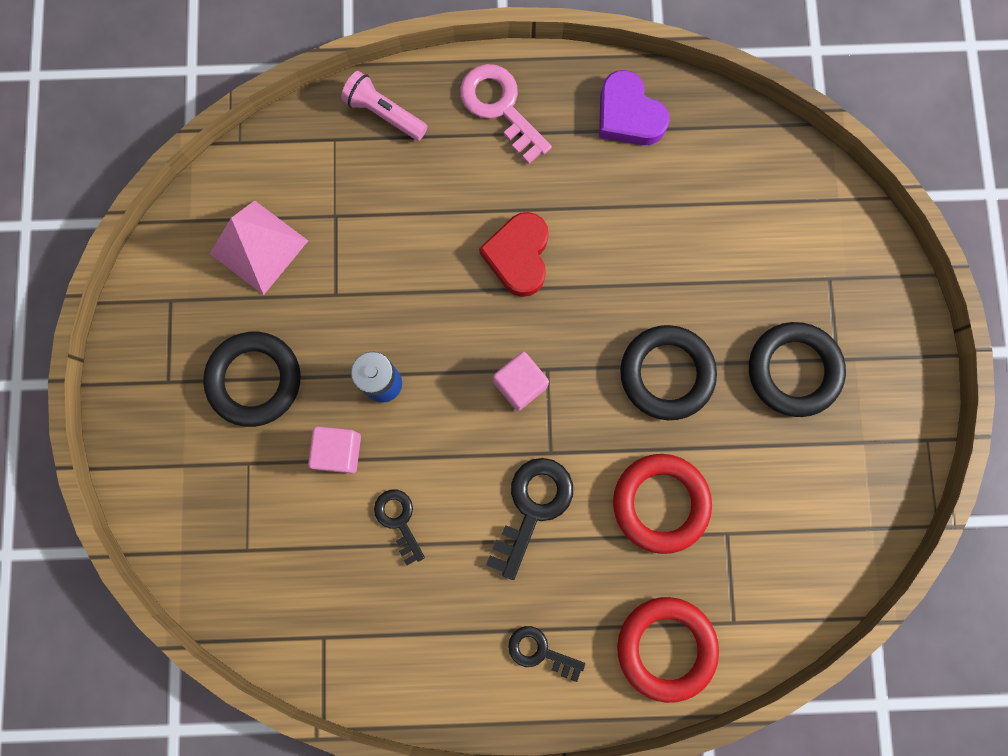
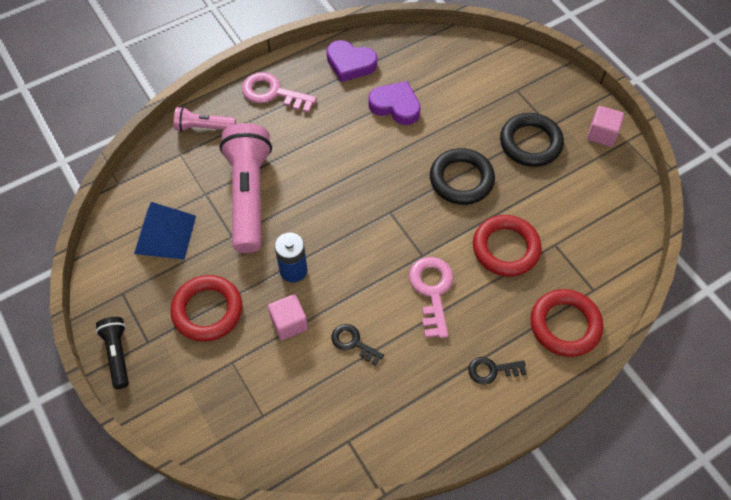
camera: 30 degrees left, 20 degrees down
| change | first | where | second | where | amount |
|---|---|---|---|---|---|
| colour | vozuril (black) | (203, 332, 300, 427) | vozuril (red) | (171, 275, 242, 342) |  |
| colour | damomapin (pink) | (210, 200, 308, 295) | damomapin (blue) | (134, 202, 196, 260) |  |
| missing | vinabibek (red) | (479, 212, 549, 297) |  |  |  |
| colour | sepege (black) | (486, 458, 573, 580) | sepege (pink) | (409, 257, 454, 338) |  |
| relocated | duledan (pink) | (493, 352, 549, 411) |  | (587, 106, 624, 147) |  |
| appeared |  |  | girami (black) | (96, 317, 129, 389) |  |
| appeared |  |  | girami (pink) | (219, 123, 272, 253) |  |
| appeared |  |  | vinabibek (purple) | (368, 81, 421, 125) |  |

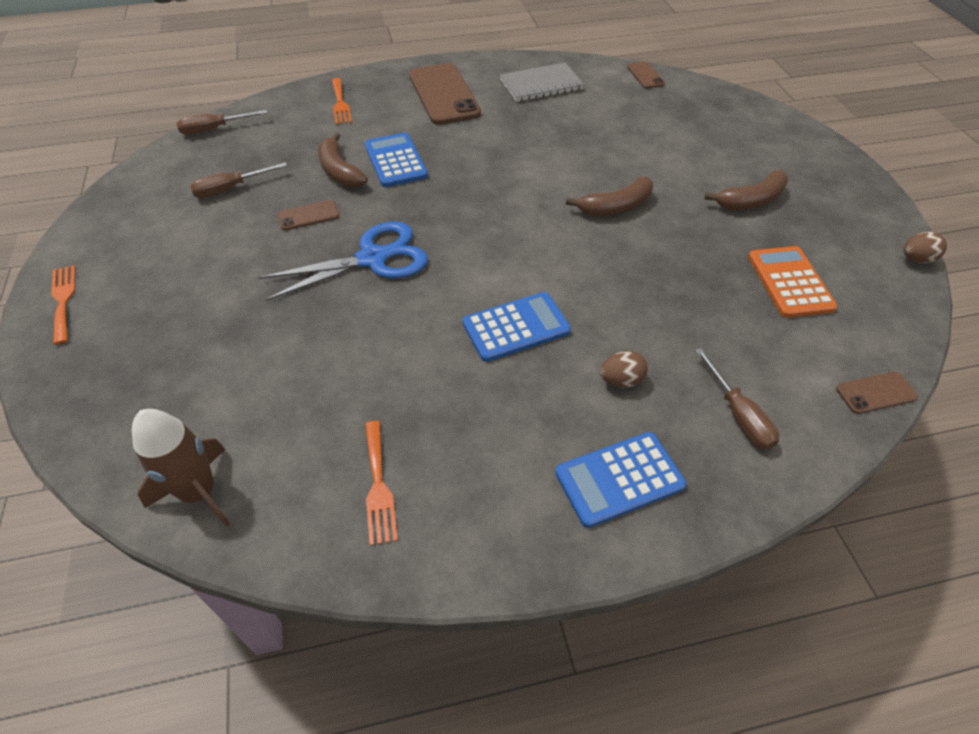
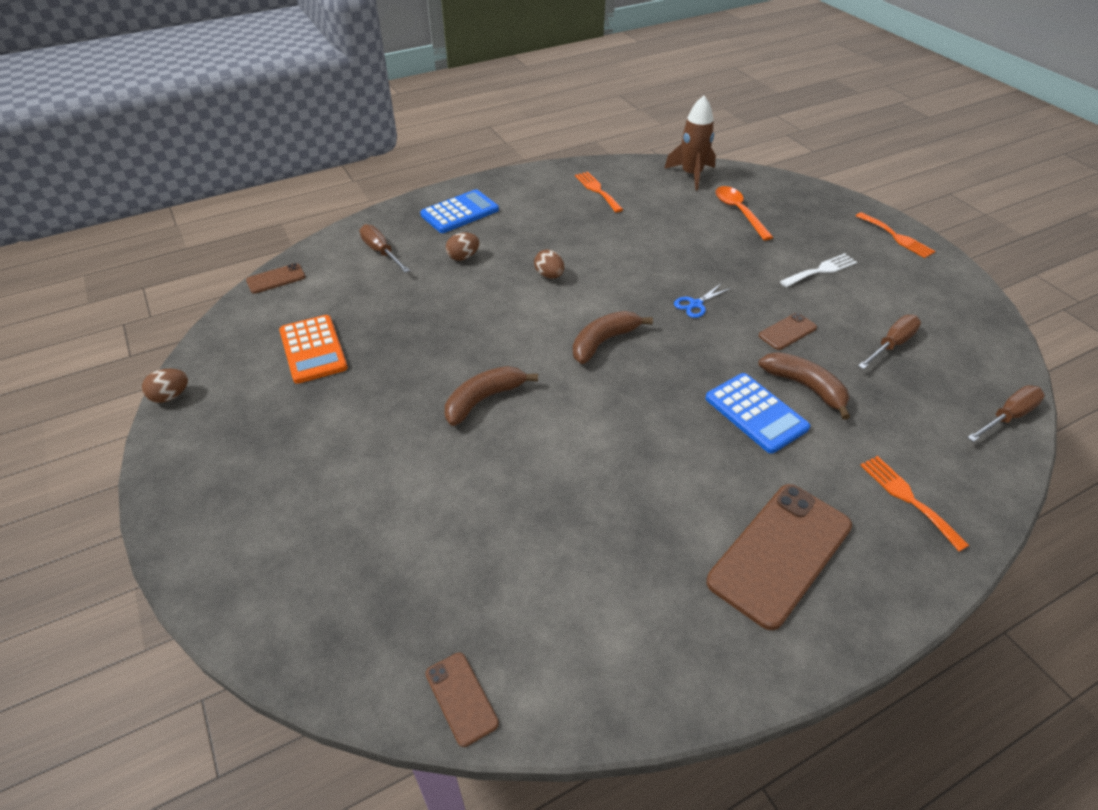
camera: 165 degrees right, 5 degrees down
| change | first | where | second | where | amount |
|---|---|---|---|---|---|
| size | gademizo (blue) | (258, 222, 428, 301) |  | (674, 284, 730, 318) | x0.44 |
| spun | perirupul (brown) | (409, 63, 481, 125) |  | (706, 484, 852, 630) | 75 degrees clockwise |
| exchanged | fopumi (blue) | (463, 292, 571, 362) | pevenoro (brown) | (534, 249, 564, 278) |  |
| missing | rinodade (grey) | (500, 63, 584, 102) |  |  |  |
| relocated | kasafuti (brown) | (704, 170, 788, 210) |  | (573, 311, 653, 364) |  |
| appeared |  |  | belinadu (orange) | (716, 186, 773, 241) |  |
| appeared |  |  | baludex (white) | (780, 253, 857, 287) |  |

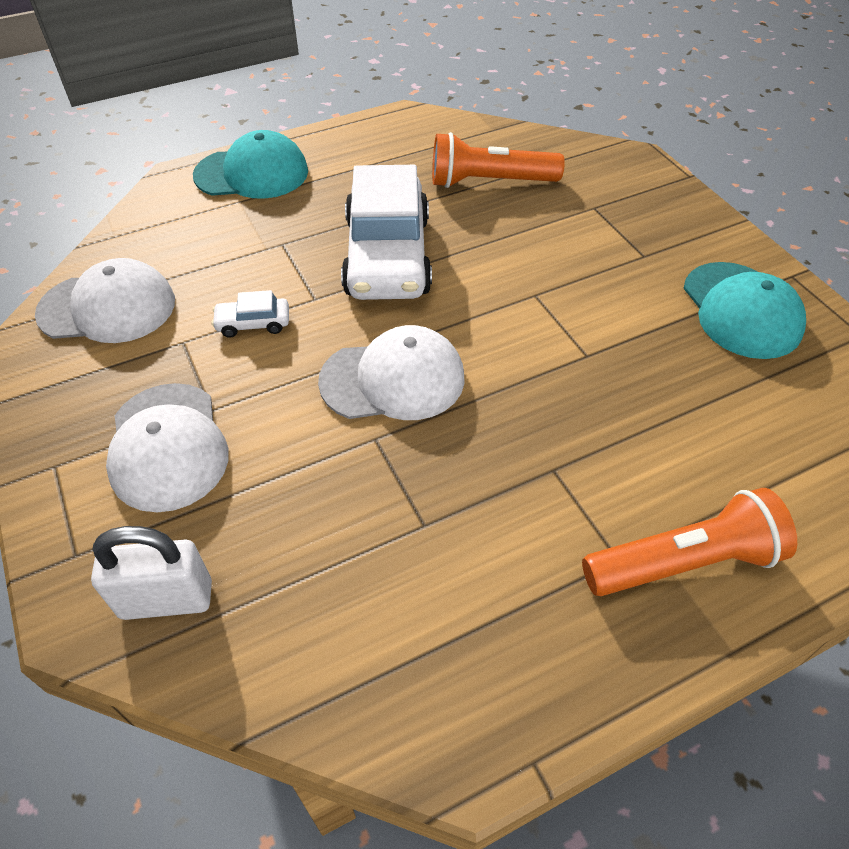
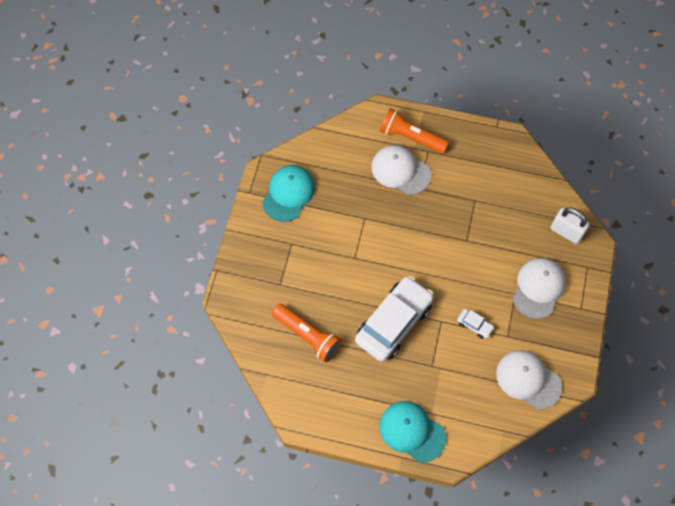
camera: 140 degrees left, 15 degrees up
| change | first | where | second | where | amount |
|---|---|---|---|---|---|
| relocated | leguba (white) | (318, 325, 465, 420) |  | (371, 145, 431, 195) |  |

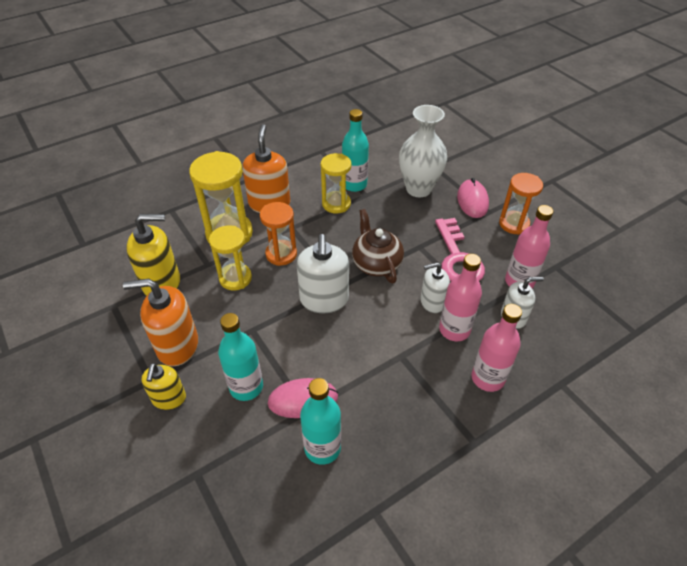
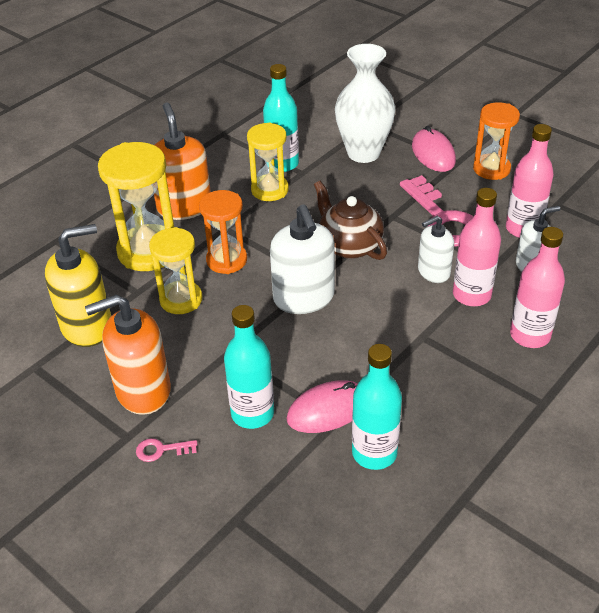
camera: 15 degrees left, 5 degrees down
| change | first | where | second | where | amount |
|---|---|---|---|---|---|
| exchanged | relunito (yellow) | (141, 363, 186, 410) | sepege (pink) | (136, 438, 198, 462) |  |

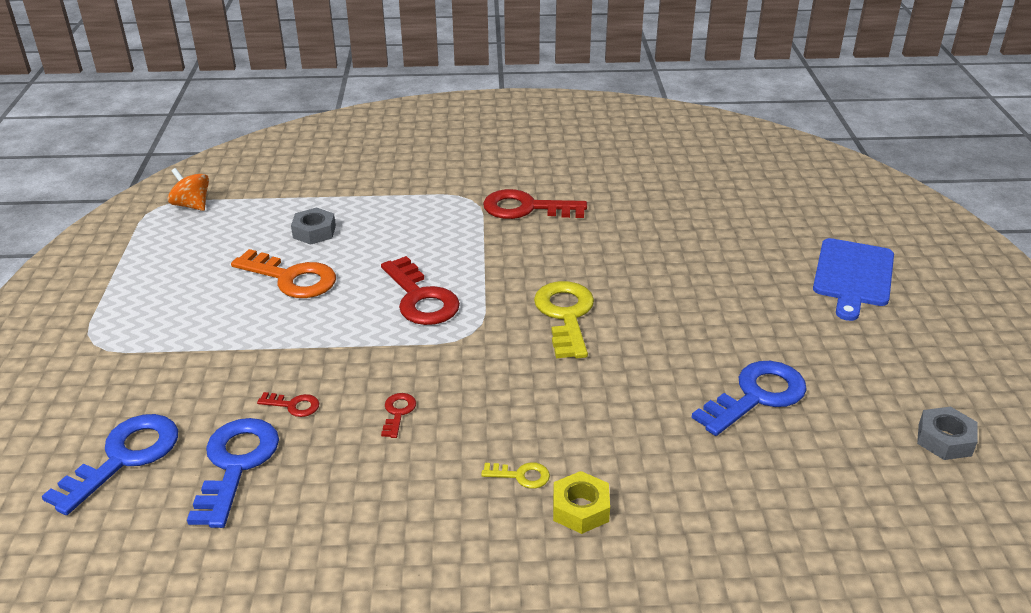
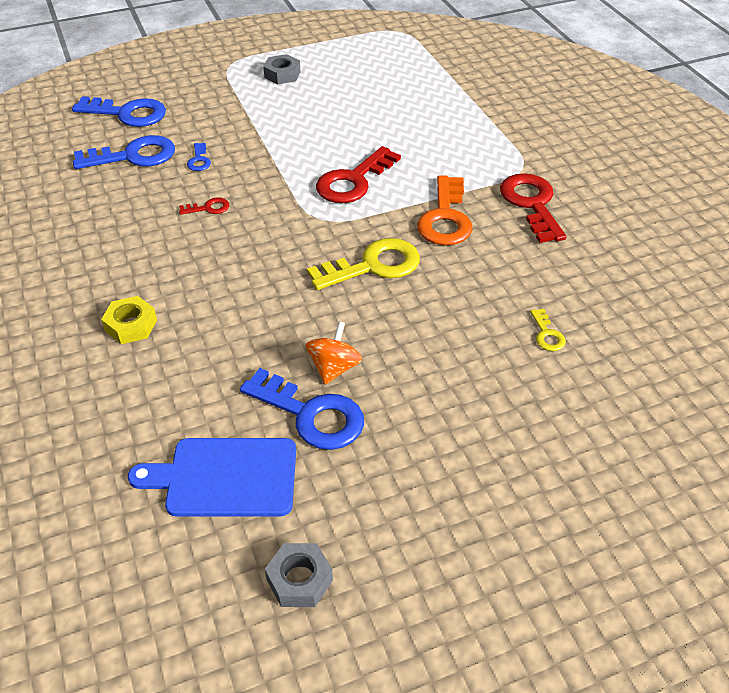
camera: 70 degrees right, 10 degrees up
| change | first | where | second | where | amount |
|---|---|---|---|---|---|
| relocated | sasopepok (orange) | (168, 168, 209, 211) |  | (305, 321, 362, 385) |  |
| relocated | sepege (orange) | (231, 249, 336, 298) |  | (417, 175, 473, 246) |  |
| colour | sepege (red) | (257, 392, 319, 417) | sepege (blue) | (187, 143, 211, 171) |  |
| relocated | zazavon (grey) | (291, 207, 336, 245) |  | (263, 54, 301, 84) |  |
| relocated | sepege (yellow) | (481, 462, 550, 489) |  | (530, 309, 566, 351) |  |
| relocated | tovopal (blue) | (813, 238, 894, 321) |  | (128, 438, 296, 517) |  |

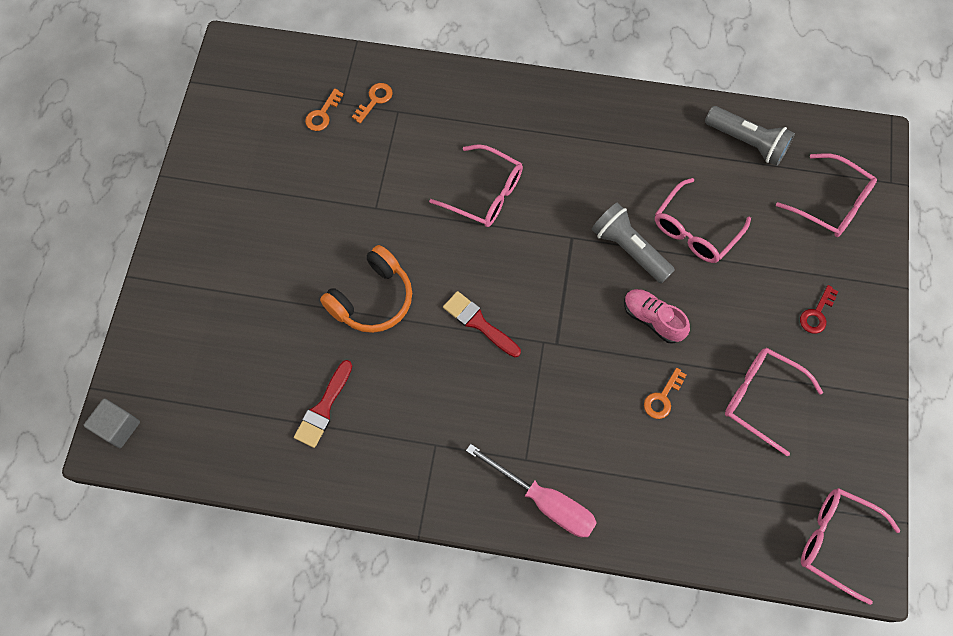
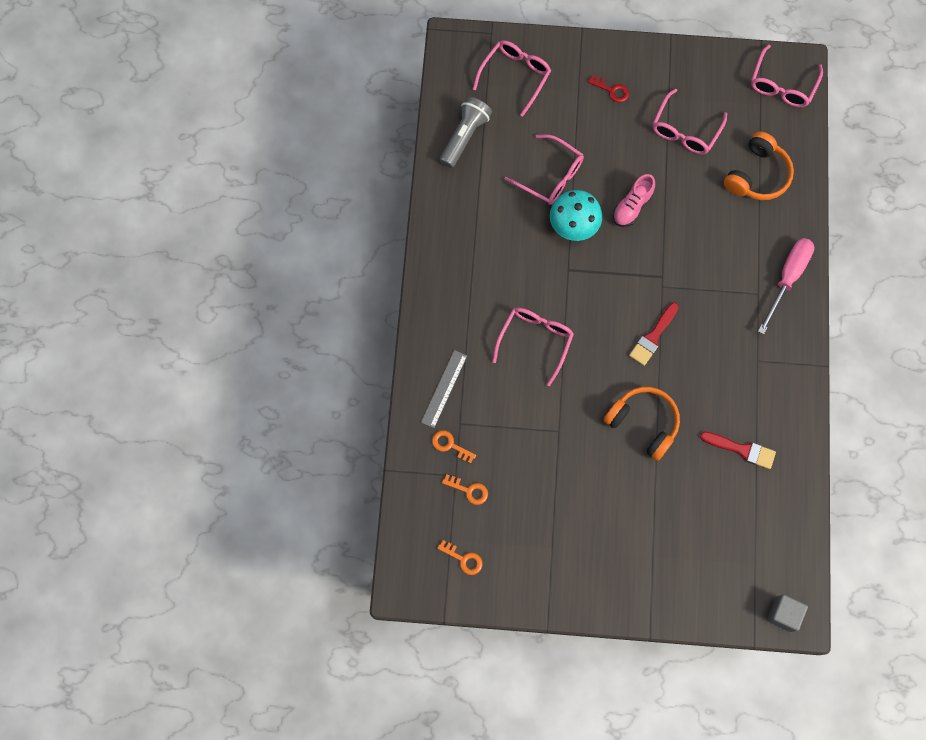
camera: 95 degrees left, 5 degrees up
| change | first | where | second | where | amount |
|---|---|---|---|---|---|
| exchanged | girami (grey) | (592, 203, 675, 284) | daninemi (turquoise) | (550, 190, 602, 241) |  |
| relocated | sepege (orange) | (644, 368, 686, 419) |  | (437, 540, 483, 575) |  |
| appeared |  |  | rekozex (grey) | (421, 350, 467, 428) |  |
| appeared |  |  | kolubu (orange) | (724, 132, 794, 200) |  |

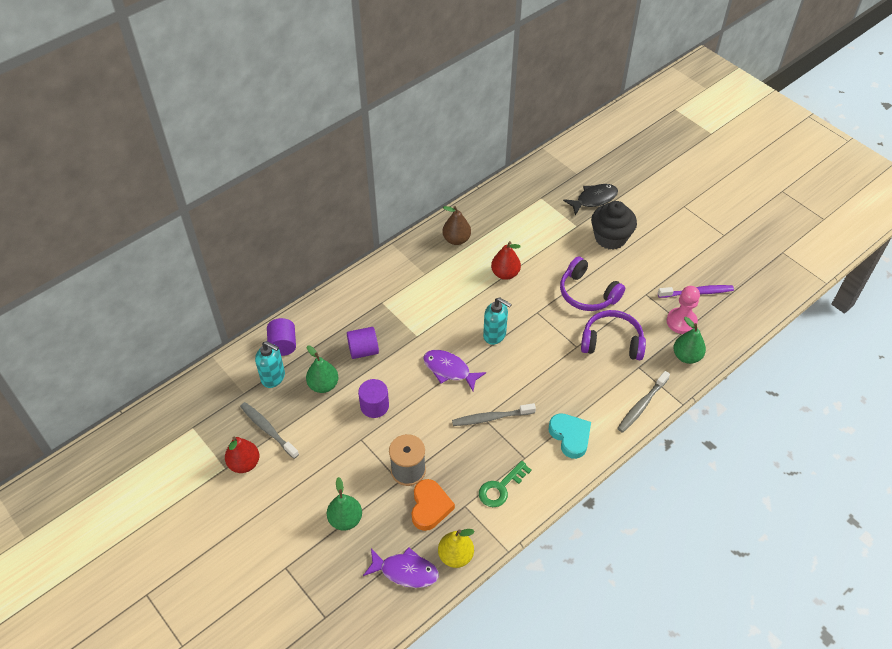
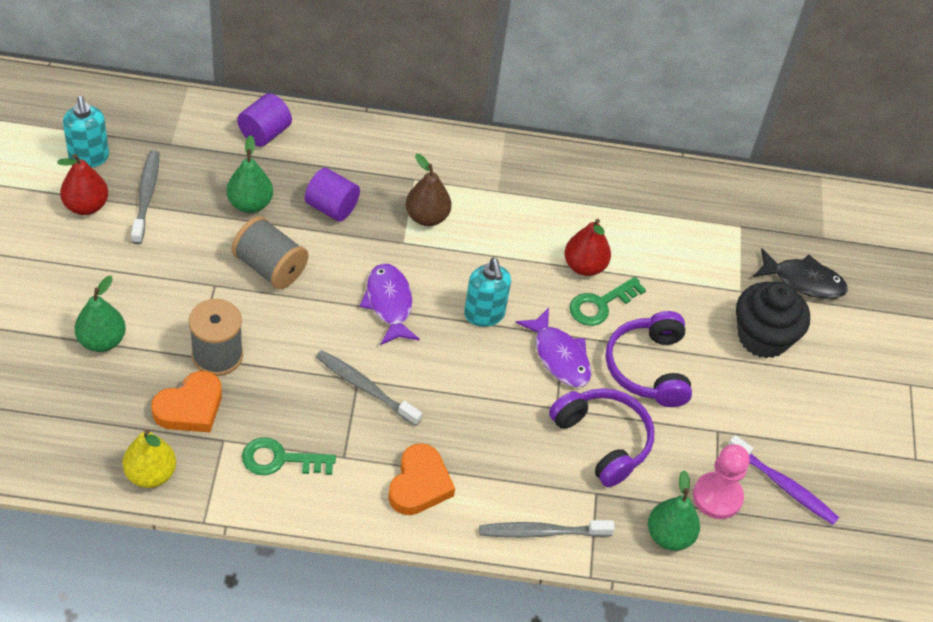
camera: 40 degrees right, 0 degrees up
| change | first | where | second | where | amount |
|---|---|---|---|---|---|
| relocated | relunito (turquoise) | (255, 341, 285, 388) |  | (63, 96, 109, 167) |  |
| exchanged | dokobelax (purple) | (358, 379, 389, 418) | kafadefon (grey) | (232, 216, 308, 289) |  |
| relocated | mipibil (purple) | (363, 547, 439, 588) |  | (516, 308, 592, 387) |  |
| relocated | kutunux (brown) | (443, 206, 471, 245) |  | (406, 154, 451, 226) |  |
| colour | vinabibek (turquoise) | (549, 413, 591, 459) | vinabibek (orange) | (388, 443, 455, 515) |  |
| appeared |  |  | sepege (green) | (569, 277, 646, 326) |  |

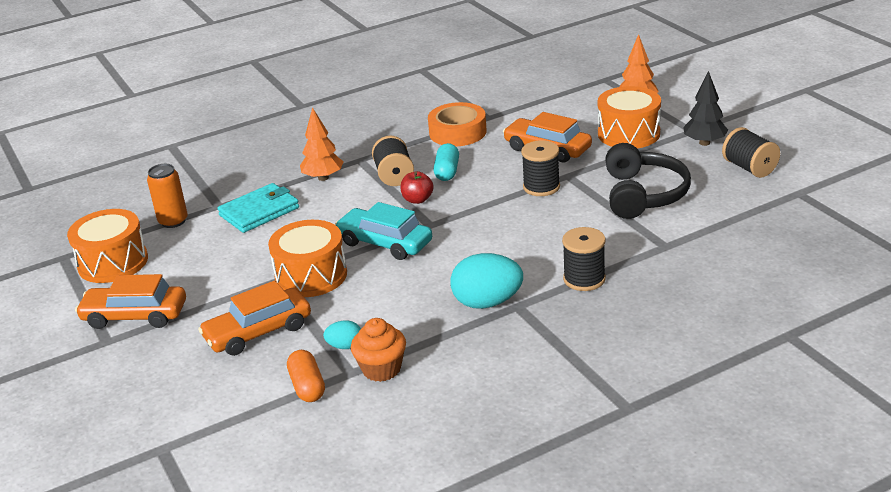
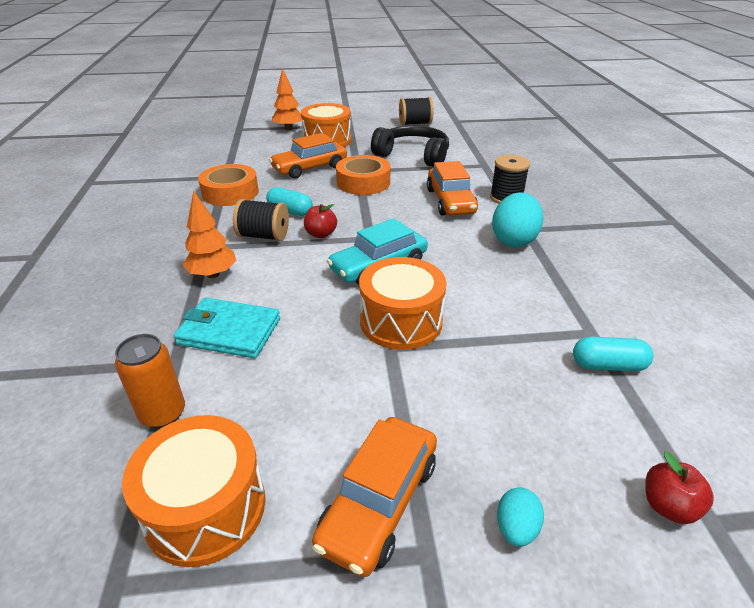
camera: 70 degrees left, 5 degrees up
| change | first | where | second | where | amount |
|---|---|---|---|---|---|
| relocated | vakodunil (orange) | (198, 280, 311, 356) |  | (427, 161, 478, 215) |  |
| spun | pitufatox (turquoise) | (218, 183, 299, 233) |  | (174, 298, 280, 358) | 60 degrees counterclockwise |
| colour | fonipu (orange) | (287, 350, 325, 402) | fonipu (turquoise) | (573, 337, 653, 372) |  |
| relocated | pevenoro (turquoise) | (323, 320, 361, 349) |  | (497, 488, 544, 547) |  |
| missing | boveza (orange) | (351, 318, 406, 382) |  |  |  |
| exchanged | kafadefon (black) | (521, 140, 560, 196) | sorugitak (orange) | (336, 155, 390, 195) |  |
| missing | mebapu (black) | (683, 71, 728, 146) |  |  |  |
| appeared |  |  | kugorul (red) | (645, 452, 714, 524) |  |

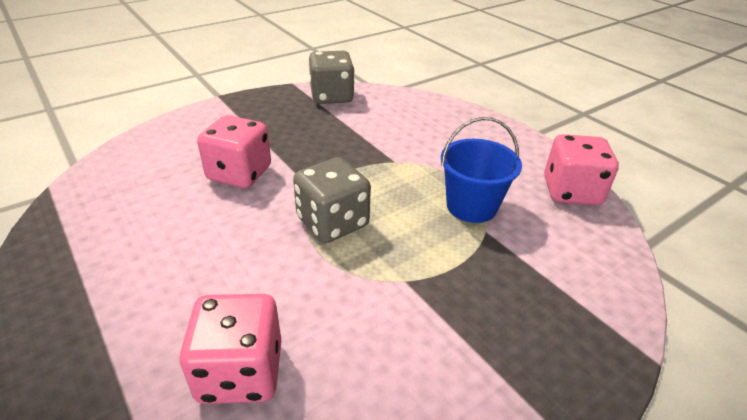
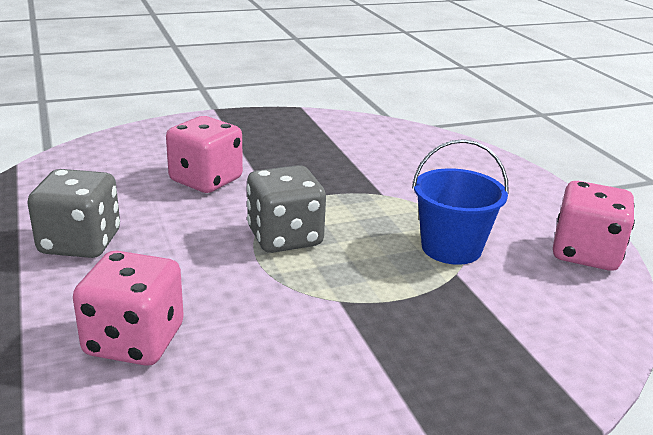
camera: 15 degrees right, 10 degrees down
| change | first | where | second | where | amount |
|---|---|---|---|---|---|
| relocated | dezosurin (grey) | (309, 51, 354, 104) |  | (28, 169, 120, 258) |  |

